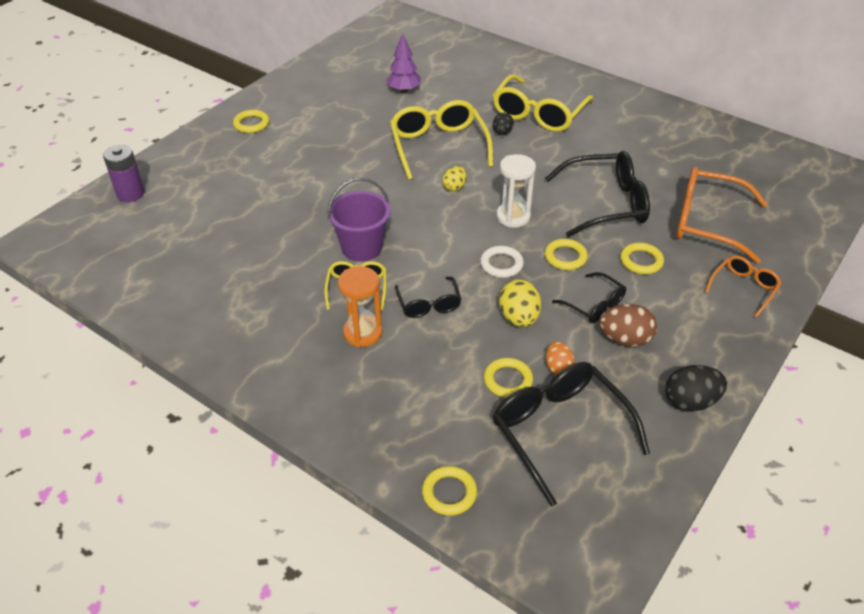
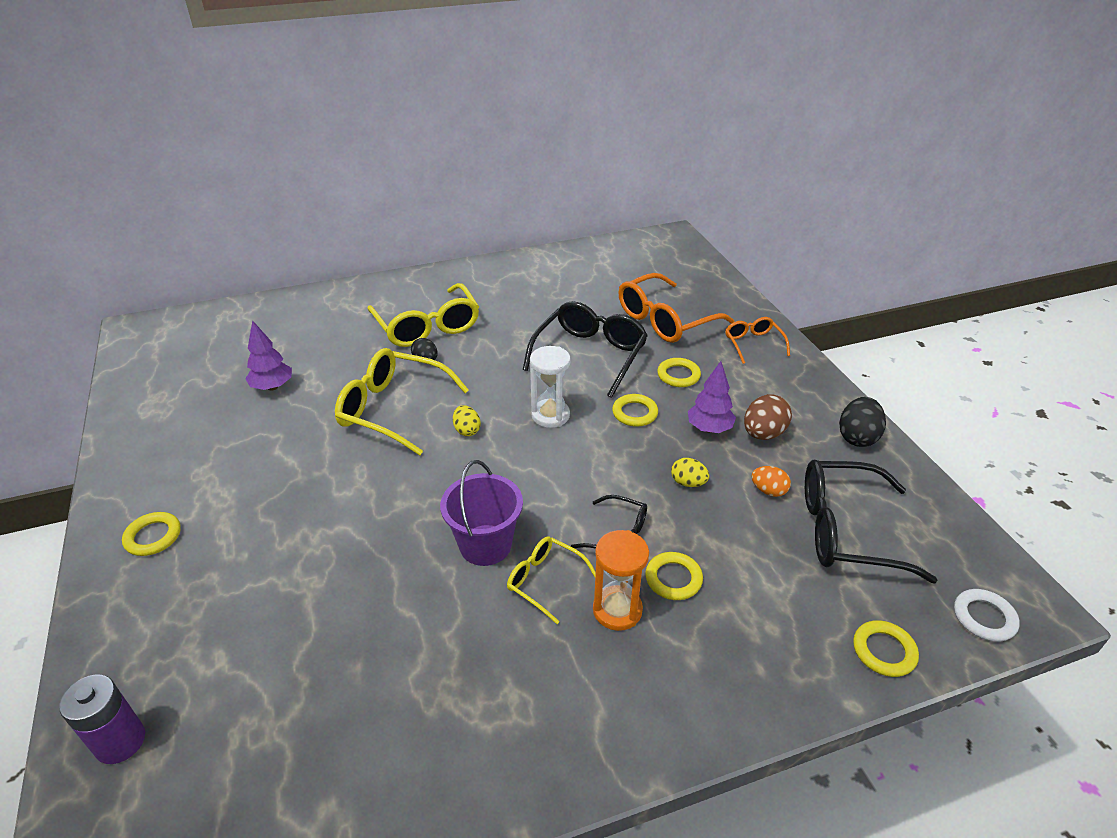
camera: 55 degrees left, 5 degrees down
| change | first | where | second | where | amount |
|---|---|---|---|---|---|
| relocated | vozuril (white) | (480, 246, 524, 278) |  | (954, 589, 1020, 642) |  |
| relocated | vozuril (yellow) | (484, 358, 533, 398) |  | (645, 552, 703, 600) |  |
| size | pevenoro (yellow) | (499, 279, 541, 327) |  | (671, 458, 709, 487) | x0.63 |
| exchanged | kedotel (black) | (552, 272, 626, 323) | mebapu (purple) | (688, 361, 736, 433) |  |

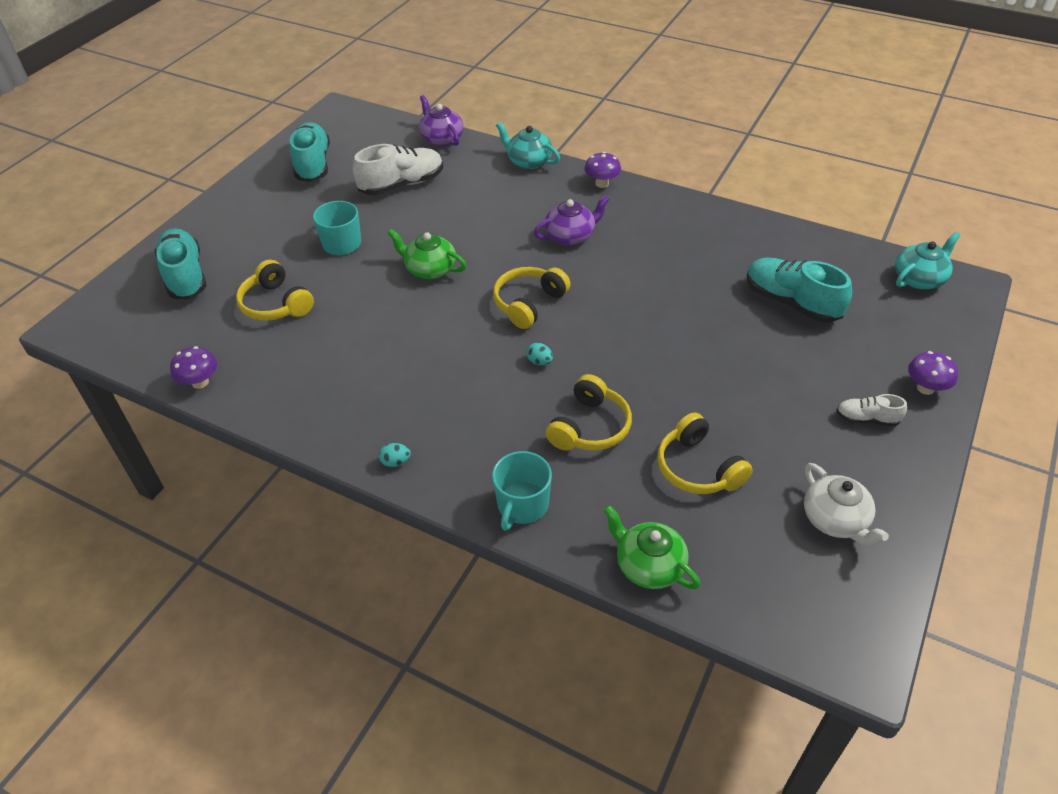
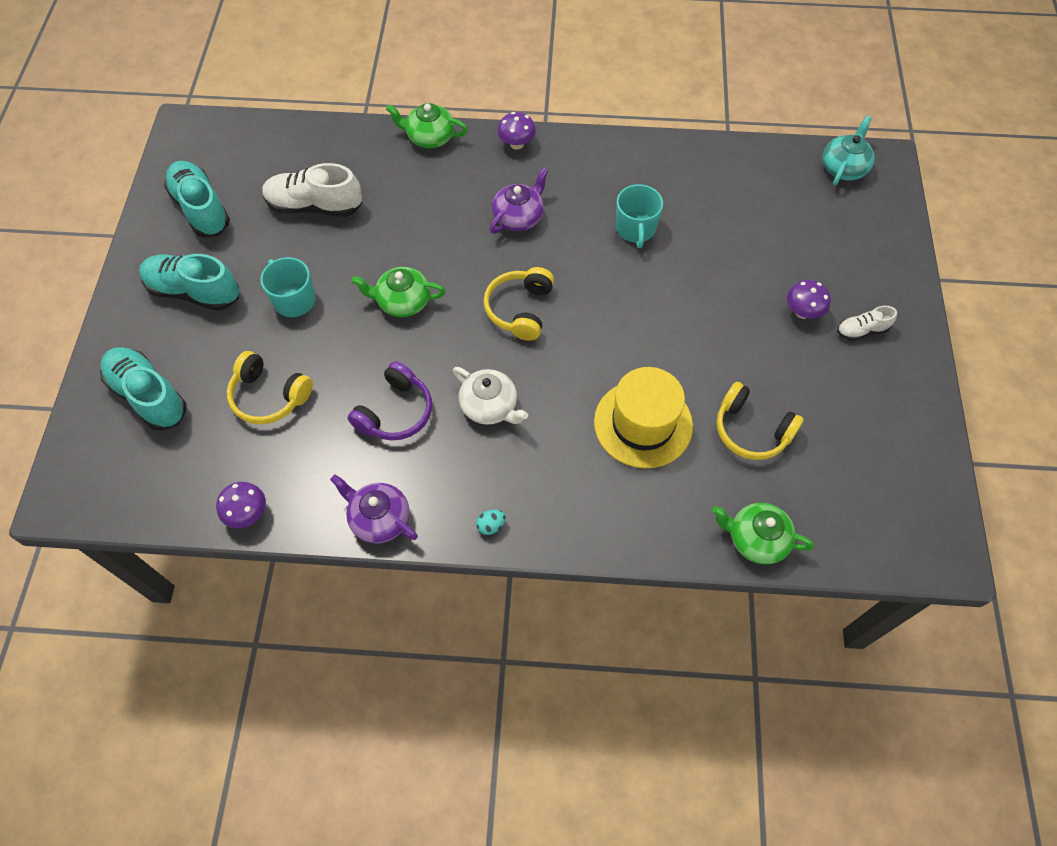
camera: 25 degrees left, 15 degrees up
| change | first | where | second | where | amount |
|---|---|---|---|---|---|
| spun | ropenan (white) | (353, 144, 443, 195) |  | (262, 163, 362, 217) | 120 degrees counterclockwise |
| relocated | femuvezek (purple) | (419, 95, 464, 146) |  | (330, 474, 418, 543) |  |
| relocated | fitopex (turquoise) | (492, 451, 552, 531) |  | (616, 184, 663, 248) |  |
| colour | femuvezek (turquoise) | (496, 122, 560, 169) | femuvezek (green) | (386, 103, 468, 148) |  |
| missing | pevenoro (turquoise) | (527, 343, 553, 365) |  |  |  |
| exchanged | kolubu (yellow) | (546, 374, 632, 451) | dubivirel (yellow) | (594, 367, 693, 468) |  |
| relocated | ropenan (turquoise) | (747, 258, 852, 323) |  | (139, 254, 239, 311) |  |
| relocated | femuvezek (white) | (804, 463, 889, 546) |  | (453, 367, 528, 425) |  |
| relocated | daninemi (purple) | (908, 351, 958, 395) |  | (787, 280, 831, 319) |  |
| appeared |  |  | kolubu (purple) | (348, 361, 432, 440) |  |

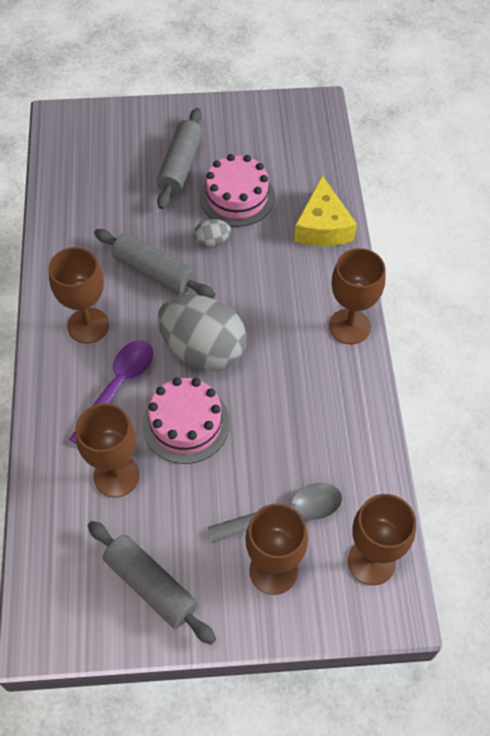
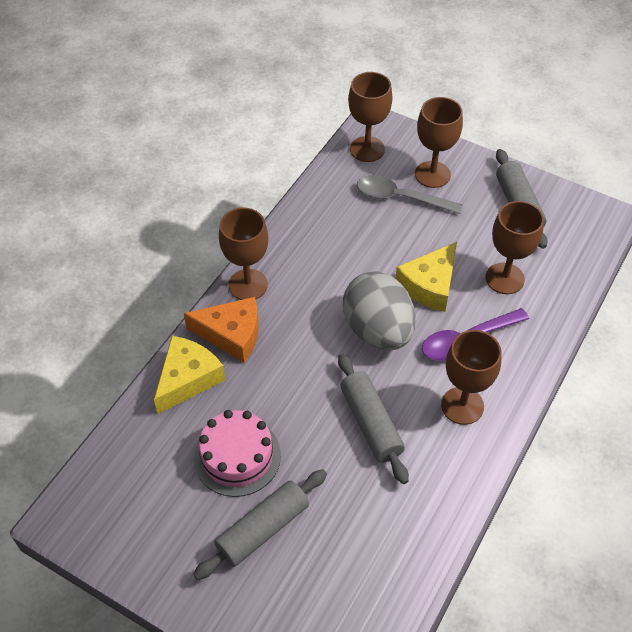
camera: 145 degrees left, 5 degrees down
| change | first | where | second | where | amount |
|---|---|---|---|---|---|
| exchanged | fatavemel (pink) | (142, 377, 230, 464) | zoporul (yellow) | (395, 242, 457, 312) |  |
| missing | pevenoro (grey) | (194, 219, 231, 248) |  |  |  |
| appeared |  |  | zoporul (orange) | (184, 297, 258, 363) |  |

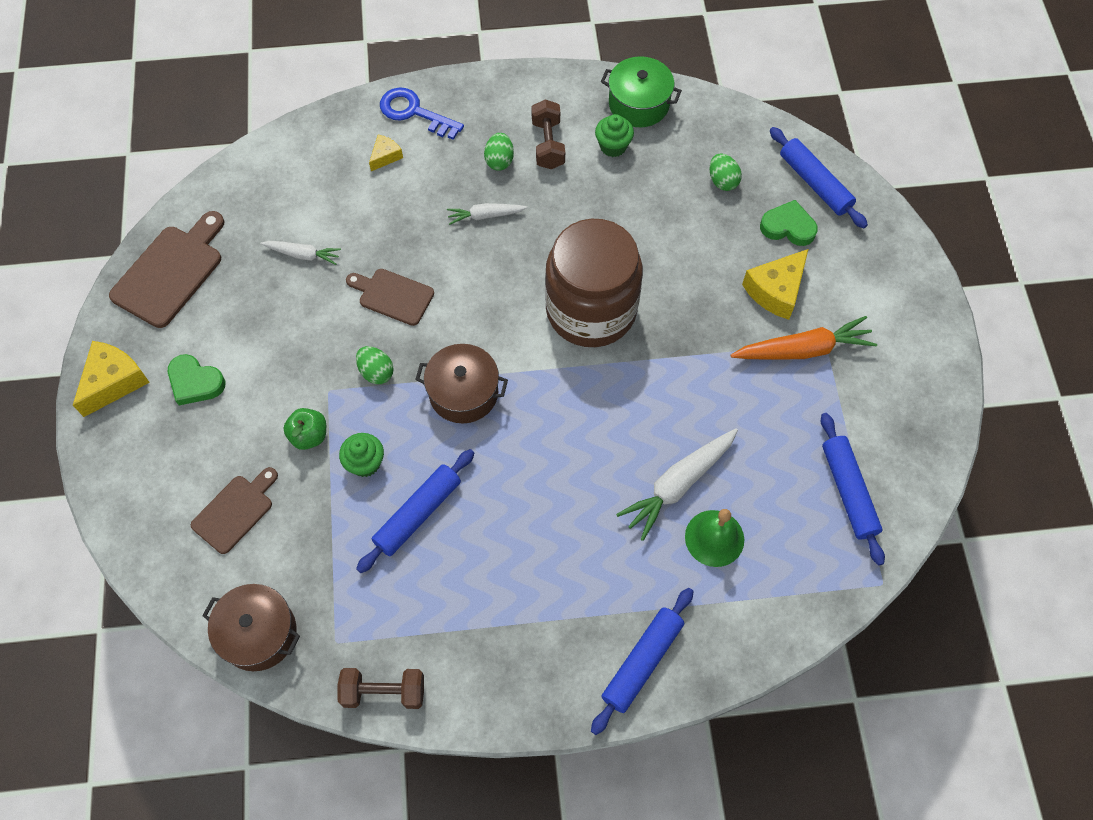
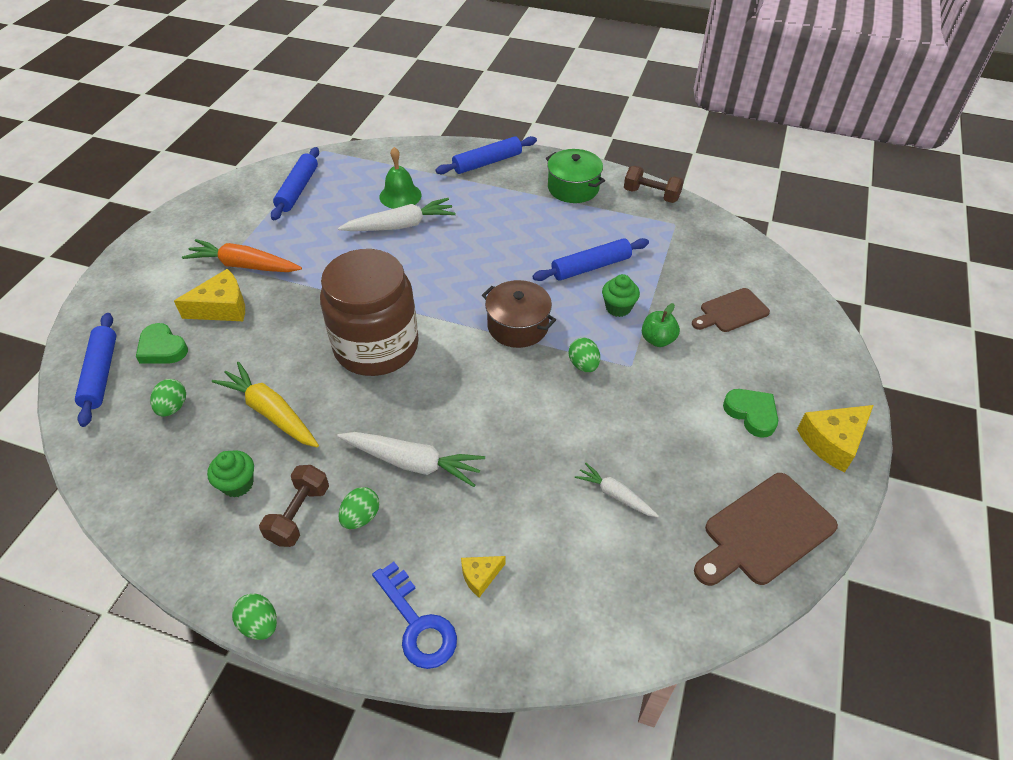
camera: 155 degrees left, 15 degrees down
| change | first | where | second | where | amount |
|---|---|---|---|---|---|
| missing | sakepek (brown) | (202, 584, 300, 671) |  |  |  |
| missing | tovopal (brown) | (346, 269, 434, 326) |  |  |  |
| size | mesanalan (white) | (447, 203, 527, 225) |  | (337, 432, 485, 487) | x1.72 |
| relocated | sakepek (green) | (601, 56, 682, 127) |  | (546, 149, 605, 203) |  |
| appeared |  |  | mesanalan (yellow) | (212, 361, 319, 447) |  |
| appeared |  |  | pevenoro (green) | (232, 593, 277, 640) |  |

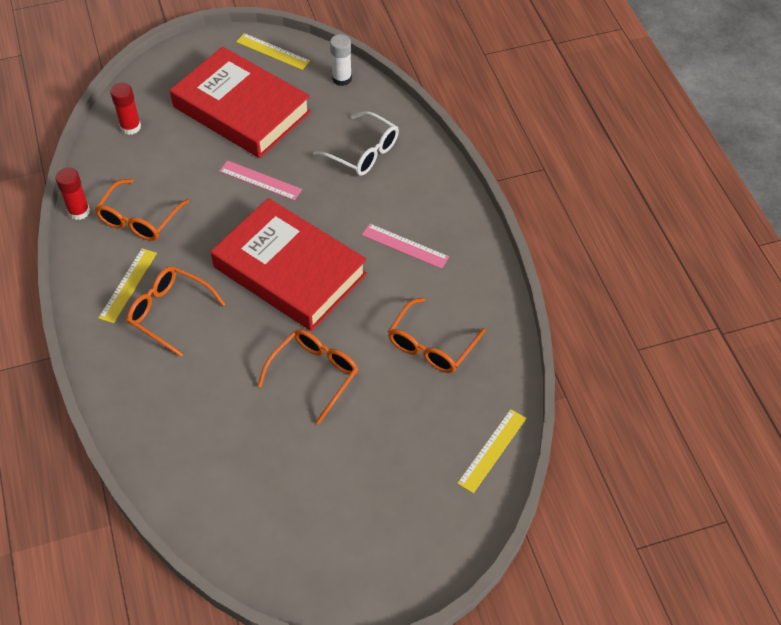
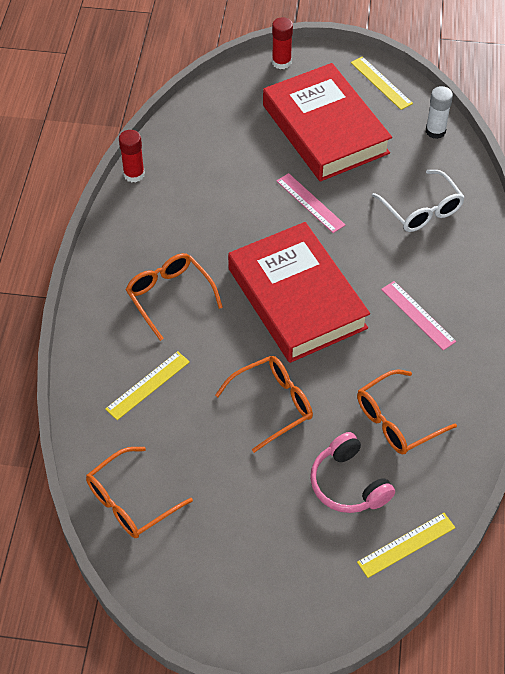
camera: 25 degrees right, 0 degrees up
| change | first | where | second | where | amount |
|---|---|---|---|---|---|
| relocated | kedotel (orange) | (95, 179, 189, 241) |  | (86, 447, 193, 538) |  |
| relocated | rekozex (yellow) | (99, 248, 157, 323) |  | (105, 351, 190, 420) |  |
| relocated | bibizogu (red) | (110, 83, 141, 135) |  | (272, 17, 293, 69) |  |
| appeared |  |  | kolubu (pink) | (310, 432, 395, 513) |  |

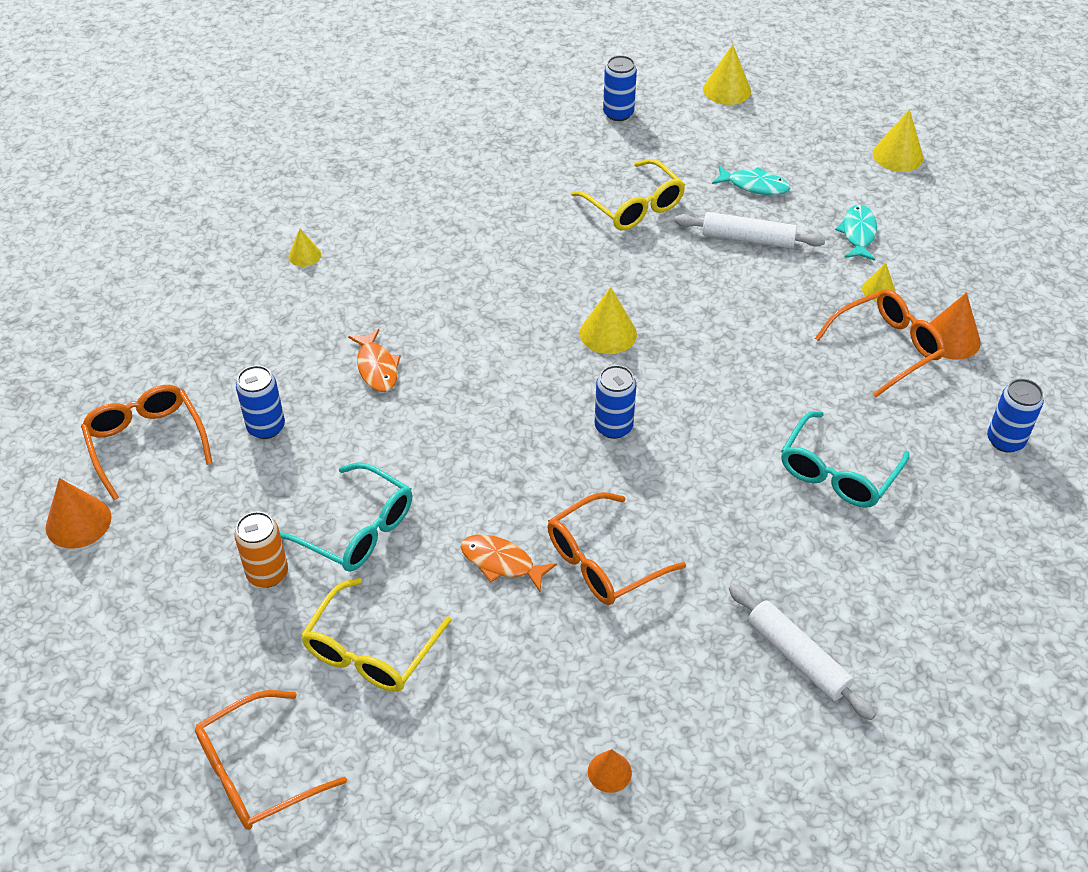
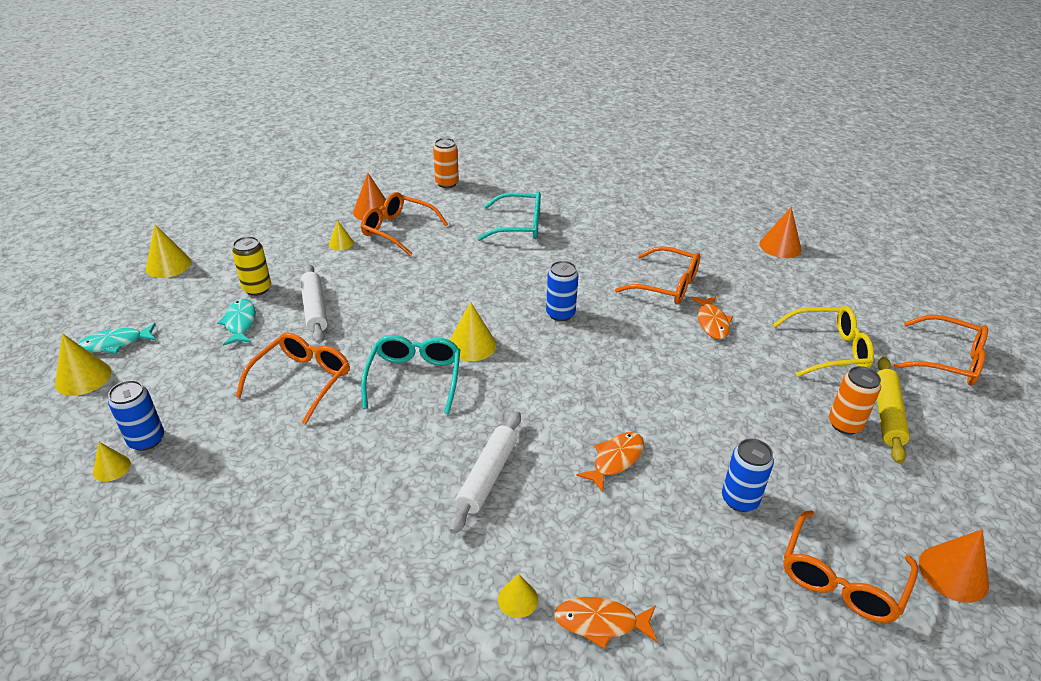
camera: 120 degrees left, 10 degrees down
| change | first | where | second | where | amount |
|---|---|---|---|---|---|
| relocated | kedotel (turquoise) | (280, 462, 412, 572) |  | (361, 335, 460, 414) |  |
| colour | kedotel (yellow) | (571, 159, 685, 230) | kedotel (orange) | (236, 332, 350, 425) |  |
| size | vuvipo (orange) | (588, 749, 632, 793) |  | (760, 207, 801, 258) | x1.67 |
| relocated | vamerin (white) | (729, 584, 876, 720) |  | (450, 411, 521, 534) |  |
| relocated | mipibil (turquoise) | (835, 204, 877, 261) |  | (78, 323, 156, 354) |  |
| colour | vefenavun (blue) | (987, 379, 1044, 453) | vefenavun (orange) | (433, 138, 459, 188) |  |
| appeared |  |  | vuvipo (yellow) | (93, 442, 131, 482) |  |
| appeared |  |  | vefenavun (yellow) | (232, 236, 271, 296) |  |
| appeared |  |  | mipibil (orange) | (554, 597, 658, 649) |  |
| appeared |  |  | vamerin (yellow) | (877, 357, 910, 464) |  |

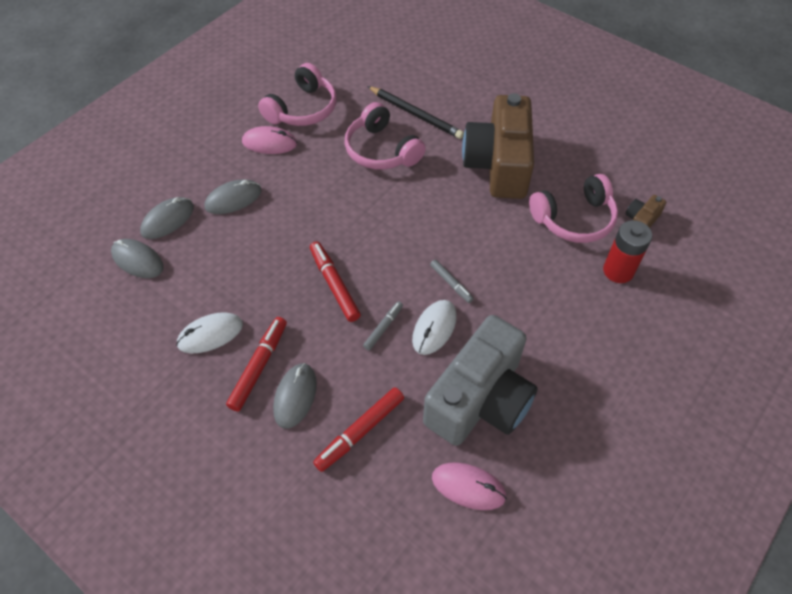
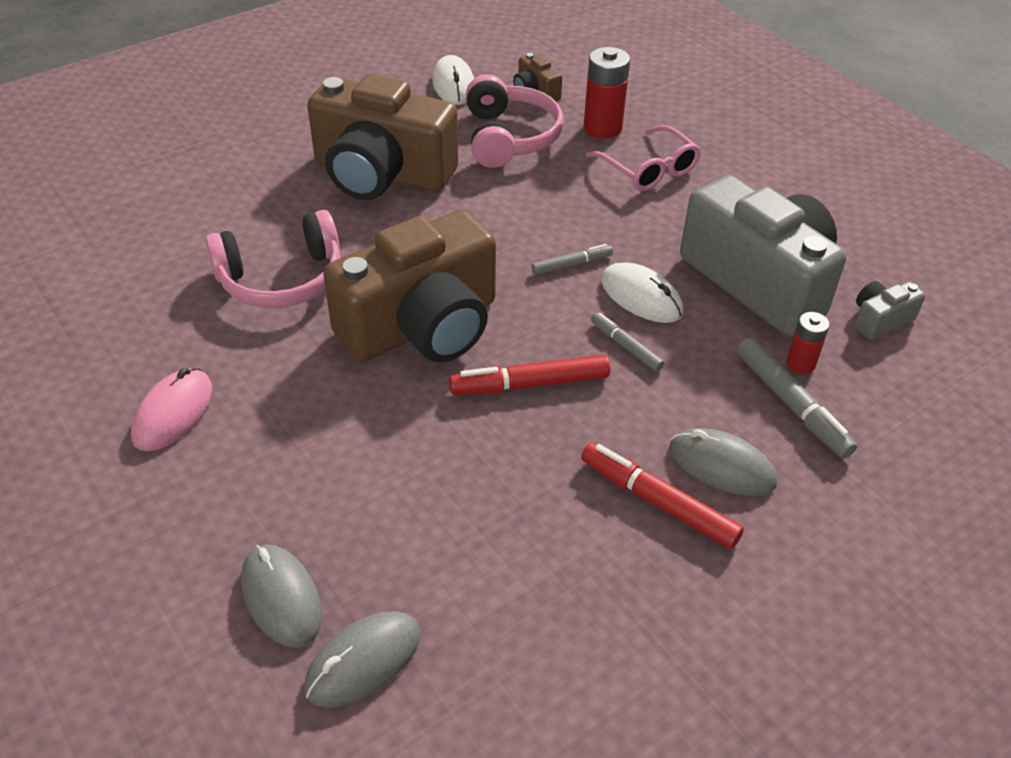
camera: 75 degrees left, 10 degrees down
| change | first | where | second | where | amount |
|---|---|---|---|---|---|
| relocated | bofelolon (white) | (176, 312, 243, 353) |  | (432, 55, 474, 105) |  |
| missing | bofelolon (grey) | (204, 180, 262, 214) |  |  |  |
| missing | kolubu (pink) | (258, 63, 337, 126) |  |  |  |
| colour | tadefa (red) | (313, 387, 404, 472) | tadefa (grey) | (736, 337, 857, 459) |  |
| missing | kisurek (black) | (367, 86, 464, 139) |  |  |  |
| exchanged | bofelolon (pink) | (432, 462, 507, 510) | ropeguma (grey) | (854, 281, 925, 340) |  |
| appeared |  |  | ropeguma (brown) | (323, 210, 496, 363) |  |
| appeared |  |  | kedotel (pink) | (586, 125, 701, 191) |  |
| appeared |  |  | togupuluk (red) | (787, 312, 830, 374) |  |

